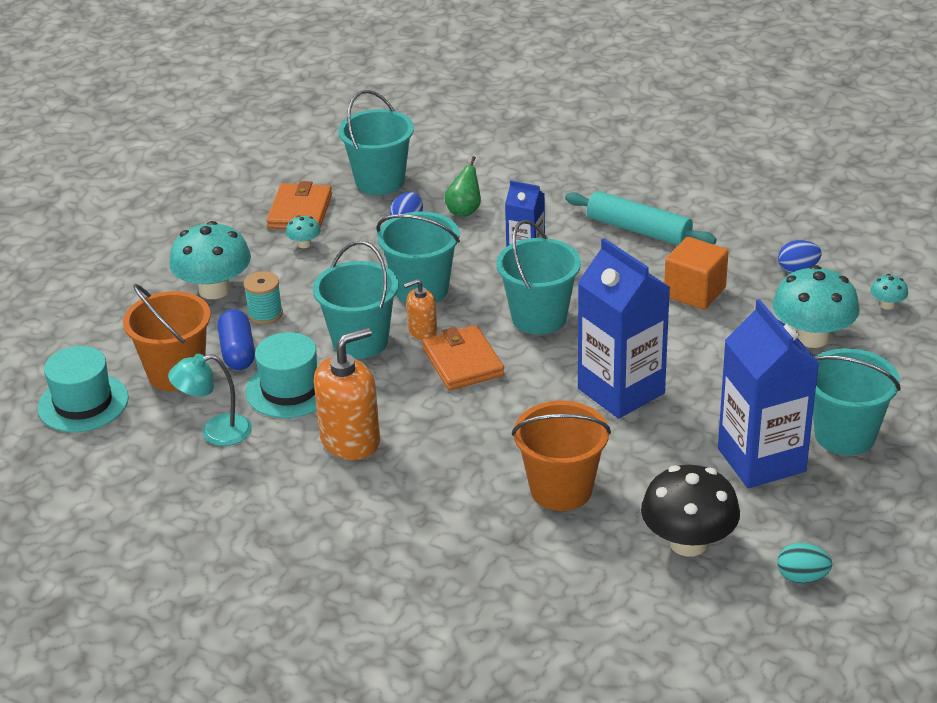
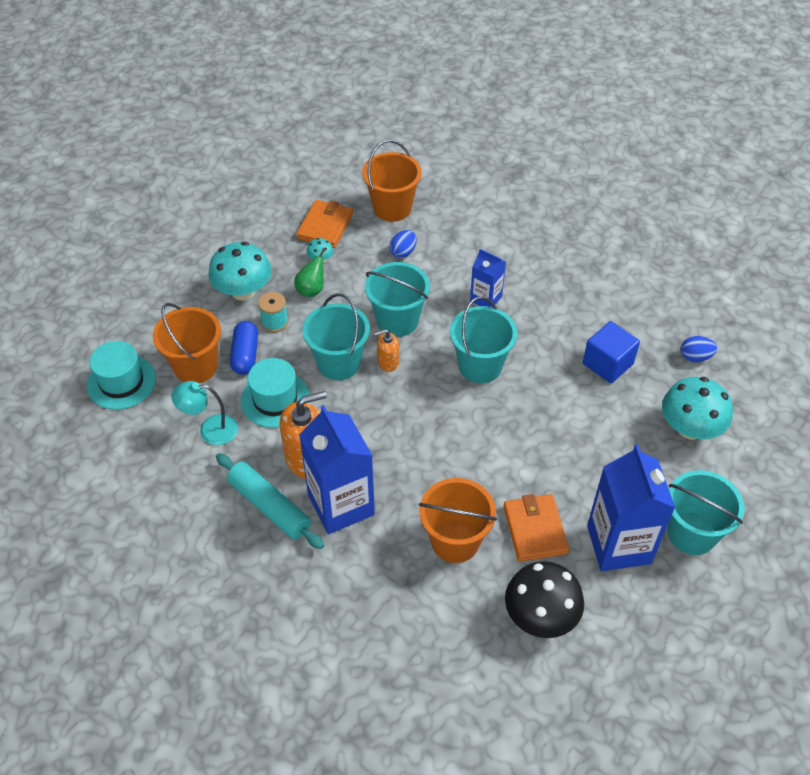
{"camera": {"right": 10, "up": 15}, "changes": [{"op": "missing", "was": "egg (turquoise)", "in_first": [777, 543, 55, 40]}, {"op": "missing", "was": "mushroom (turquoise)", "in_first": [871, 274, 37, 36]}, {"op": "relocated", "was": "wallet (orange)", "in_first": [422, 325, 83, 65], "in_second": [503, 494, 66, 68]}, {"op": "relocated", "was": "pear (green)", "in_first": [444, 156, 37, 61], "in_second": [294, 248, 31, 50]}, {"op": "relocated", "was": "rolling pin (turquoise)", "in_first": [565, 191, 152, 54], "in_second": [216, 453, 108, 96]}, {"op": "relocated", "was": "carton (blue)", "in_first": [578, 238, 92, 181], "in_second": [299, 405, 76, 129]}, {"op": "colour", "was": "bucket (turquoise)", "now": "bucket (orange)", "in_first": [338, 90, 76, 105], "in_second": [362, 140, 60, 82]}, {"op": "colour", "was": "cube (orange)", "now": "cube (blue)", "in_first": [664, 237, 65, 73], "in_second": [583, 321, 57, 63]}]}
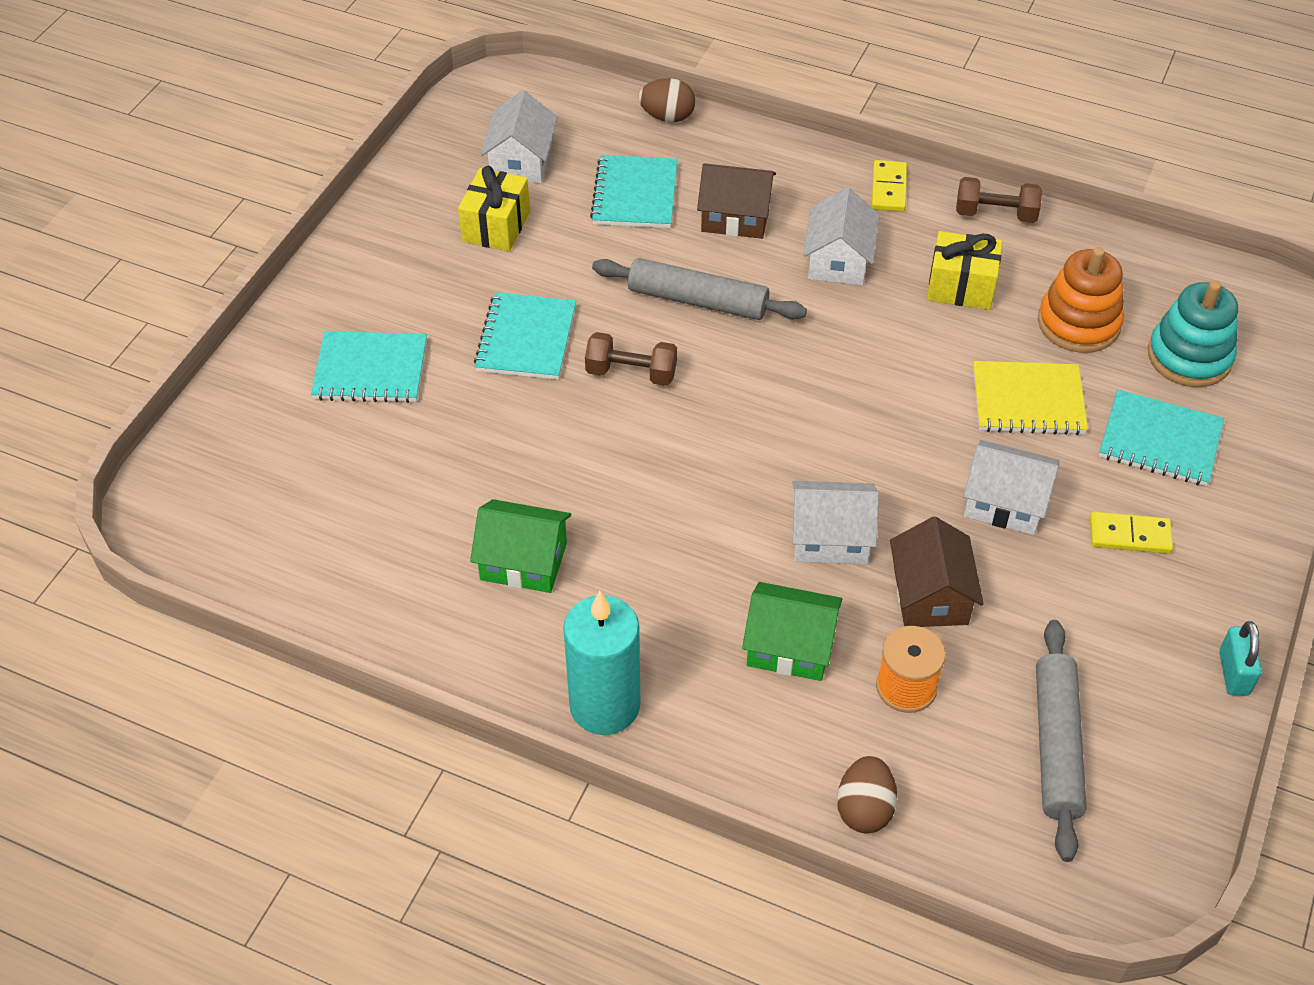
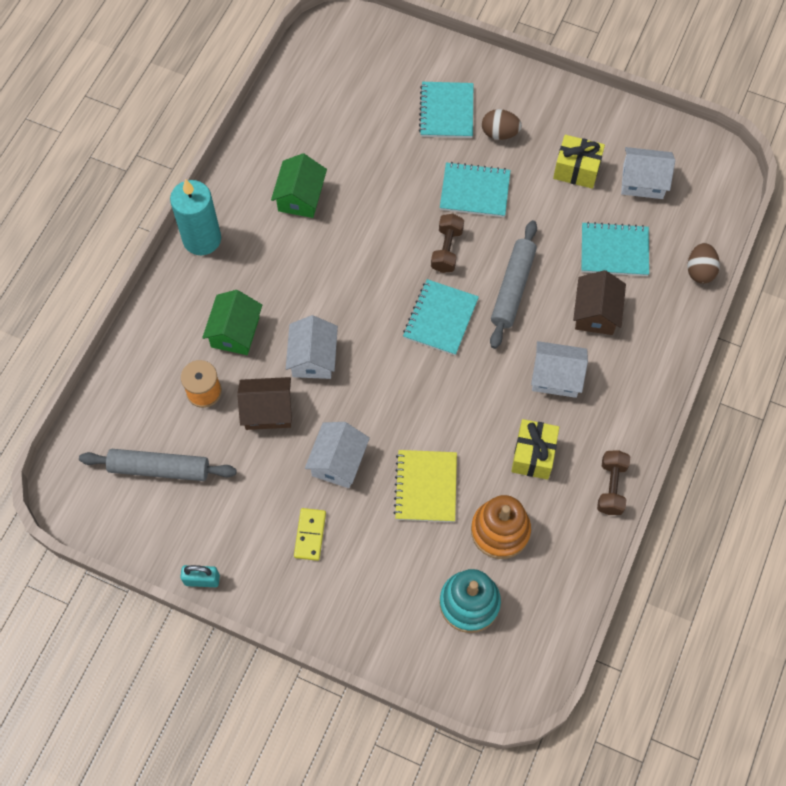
{"camera": {"right": 90, "up": 15}, "changes": [{"op": "missing", "was": "domino (yellow)", "in_first": [872, 160, 35, 52]}, {"op": "relocated", "was": "egg (brown)", "in_first": [837, 756, 60, 77], "in_second": [482, 109, 40, 31]}, {"op": "relocated", "was": "notebook (turquoise)", "in_first": [1099, 390, 125, 96], "in_second": [403, 279, 76, 76]}]}
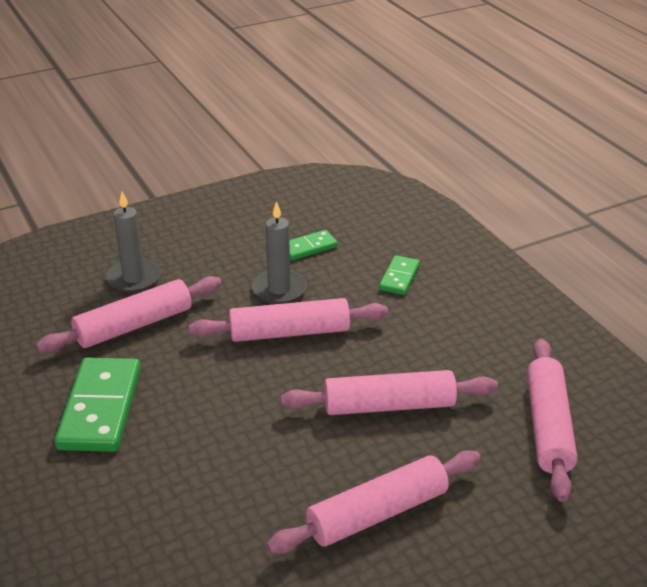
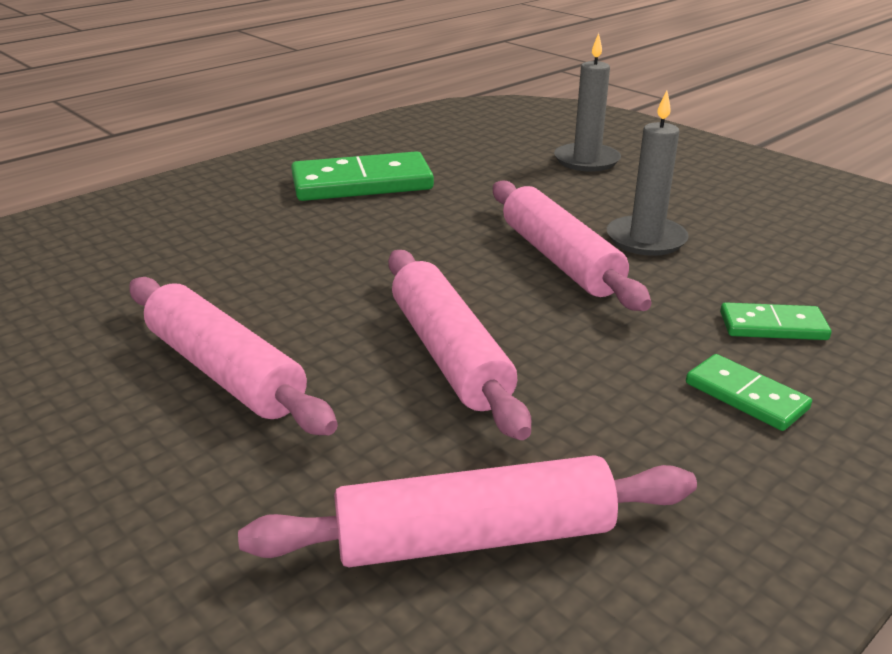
{"camera": {"right": 75, "up": -5}, "changes": [{"op": "missing", "was": "rolling pin (pink)", "in_first": [36, 276, 186, 77]}, {"op": "relocated", "was": "domino (green)", "in_first": [289, 230, 49, 30], "in_second": [686, 354, 126, 77]}]}
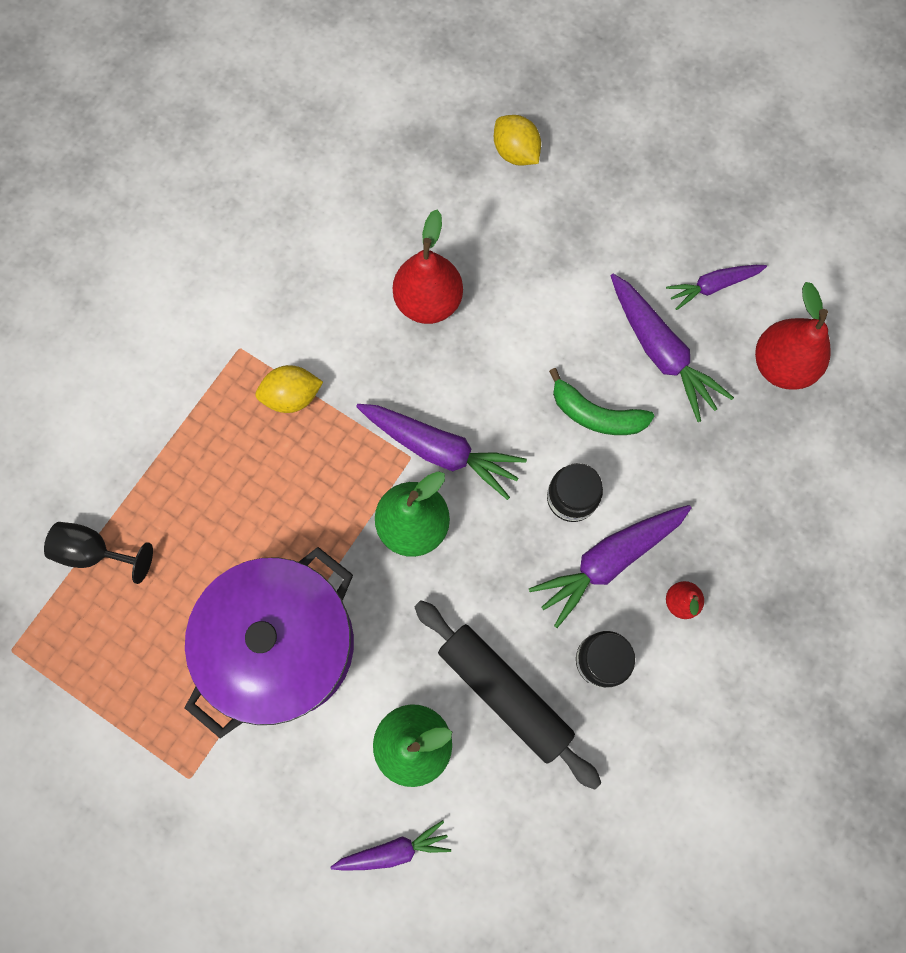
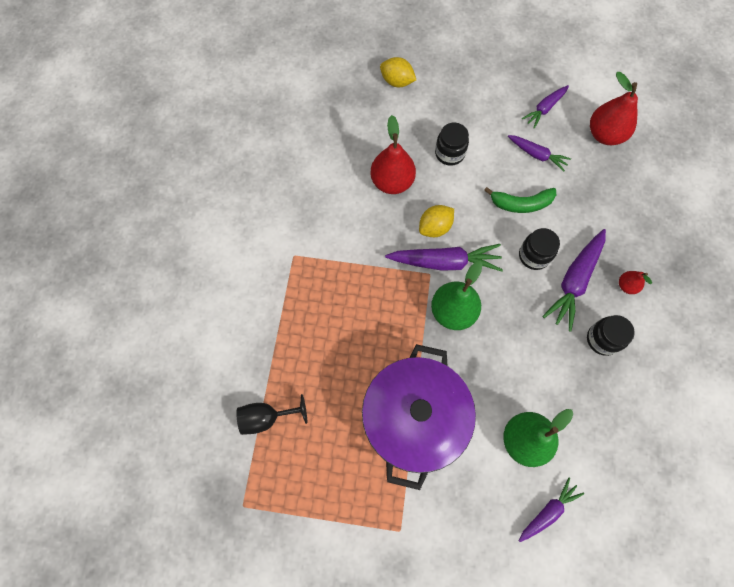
{"camera": {"right": -25, "up": -5}, "changes": [{"op": "missing", "was": "rolling pin (black)", "in_first": [415, 600, 186, 190]}, {"op": "appeared", "now": "jar (black)", "in_second": [435, 122, 34, 44]}, {"op": "relocated", "was": "lemon (yellow)", "in_first": [256, 365, 67, 48], "in_second": [419, 205, 35, 32]}, {"op": "size", "was": "carrot (purple)", "in_first": [611, 274, 123, 148], "in_second": [508, 135, 63, 36], "ratio": 0.61}]}
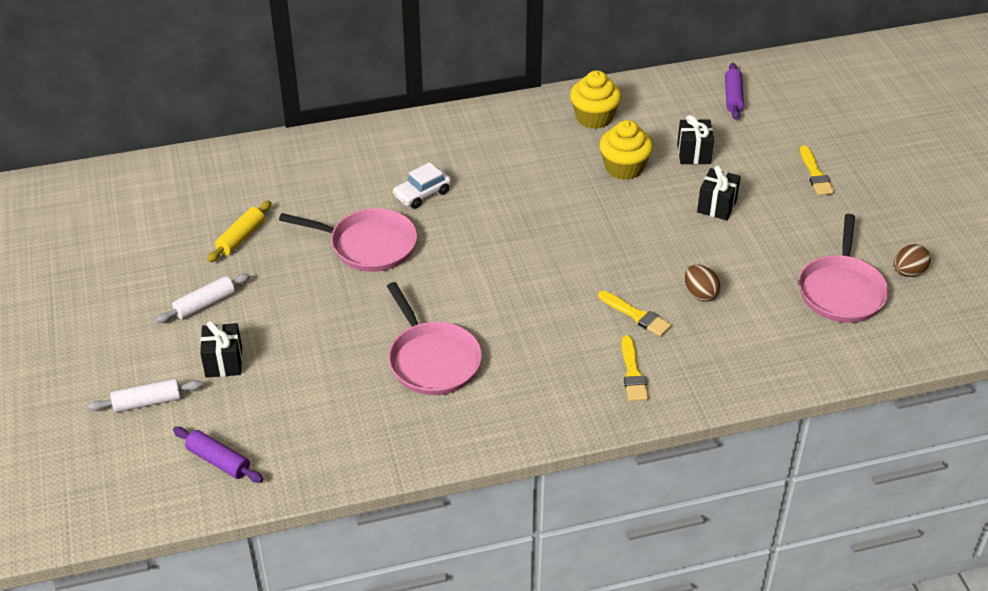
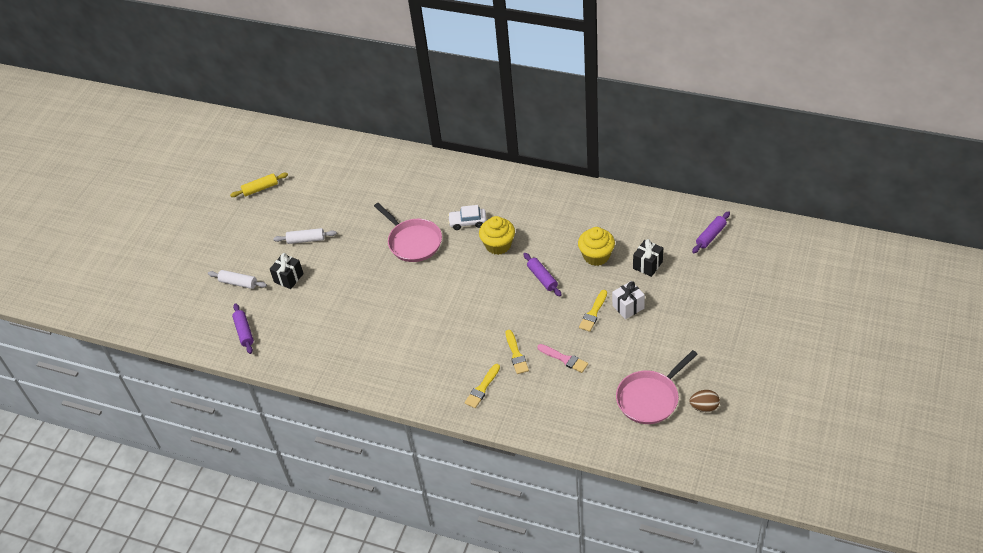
{"camera": {"right": 40, "up": 5}, "changes": [{"op": "missing", "was": "pan (pink)", "in_first": [387, 282, 95, 113]}, {"op": "appeared", "now": "rolling pin (purple)", "in_second": [524, 253, 38, 44]}, {"op": "relocated", "was": "rolling pin (yellow)", "in_first": [207, 200, 64, 62], "in_second": [230, 173, 58, 24]}, {"op": "relocated", "was": "cupcake (yellow)", "in_first": [570, 70, 51, 59], "in_second": [479, 216, 36, 39]}, {"op": "relocated", "was": "brush (yellow)", "in_first": [800, 145, 34, 51], "in_second": [579, 290, 28, 42]}, {"op": "exchanged", "was": "egg (brown)", "now": "brush (pink)", "in_first": [685, 265, 36, 37], "in_second": [537, 344, 51, 29]}, {"op": "colour", "was": "gift (black)", "now": "gift (white)", "in_first": [697, 165, 44, 55], "in_second": [612, 281, 33, 38]}]}
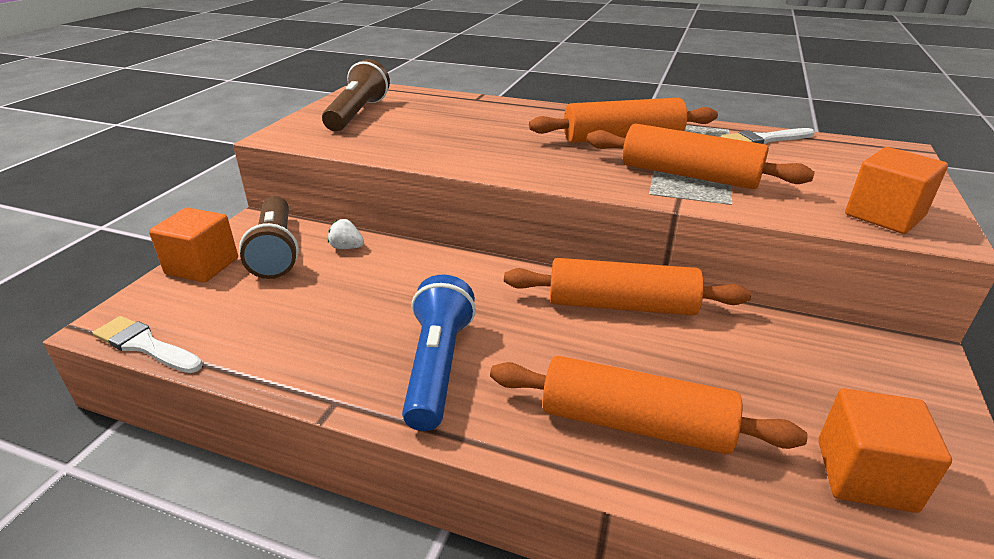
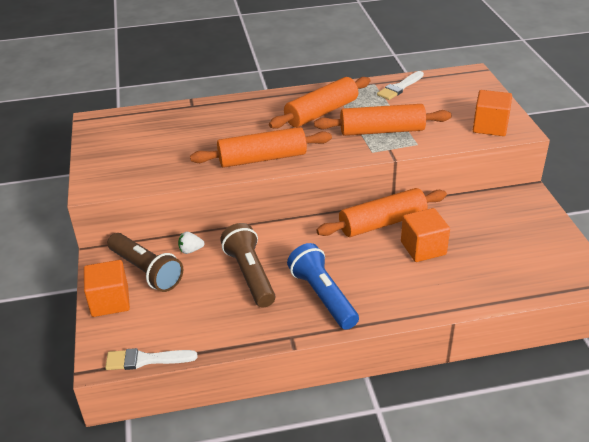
{"camera": {"right": -30, "up": 5}, "changes": [{"op": "relocated", "was": "flashlight (brown)", "in_first": [322, 59, 68, 72], "in_second": [220, 223, 56, 84]}, {"op": "relocated", "was": "rolling pin (orange)", "in_first": [490, 356, 318, 98], "in_second": [190, 127, 142, 41]}, {"op": "relocated", "was": "cube (orange)", "in_first": [818, 388, 134, 125], "in_second": [401, 208, 49, 54]}]}
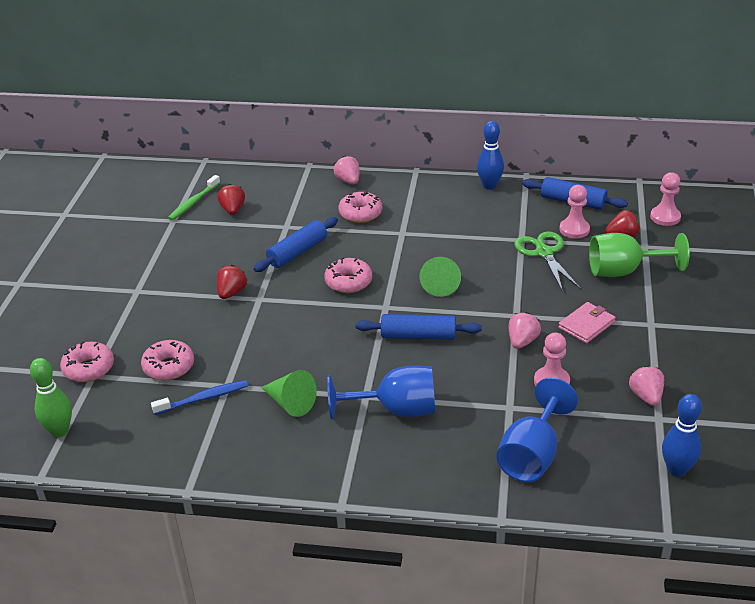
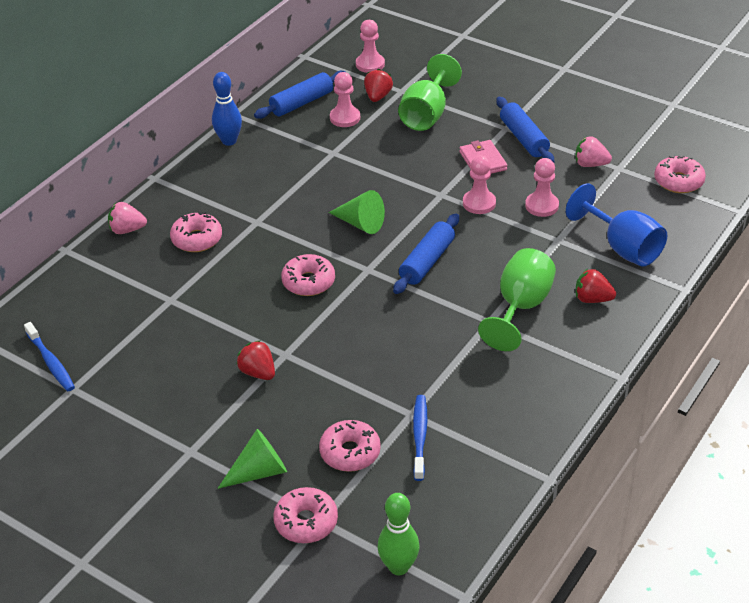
{"camera": {"right": -65, "up": 5}, "changes": [{"op": "missing", "was": "scissors (green)", "in_first": [514, 231, 66, 60]}, {"op": "relocated", "was": "strawberry (red)", "in_first": [217, 184, 28, 31], "in_second": [576, 269, 40, 34]}, {"op": "relocated", "was": "rolling pin (blue)", "in_first": [253, 217, 85, 55], "in_second": [496, 97, 58, 65]}, {"op": "relocated", "was": "cone (green)", "in_first": [261, 370, 56, 47], "in_second": [218, 429, 69, 60]}, {"op": "exchanged", "was": "strawberry (pink)", "now": "pawn (pink)", "in_first": [509, 312, 32, 37], "in_second": [463, 156, 33, 58]}, {"op": "exchanged", "was": "bowling pin (blue)", "now": "donut (pink)", "in_first": [662, 394, 40, 83], "in_second": [654, 155, 52, 38]}, {"op": "colour", "was": "toothbrush (green)", "now": "toothbrush (blue)", "in_first": [168, 175, 52, 46], "in_second": [24, 322, 51, 69]}, {"op": "colour", "was": "goblet (blue)", "now": "goblet (green)", "in_first": [327, 365, 108, 54], "in_second": [478, 248, 78, 103]}]}
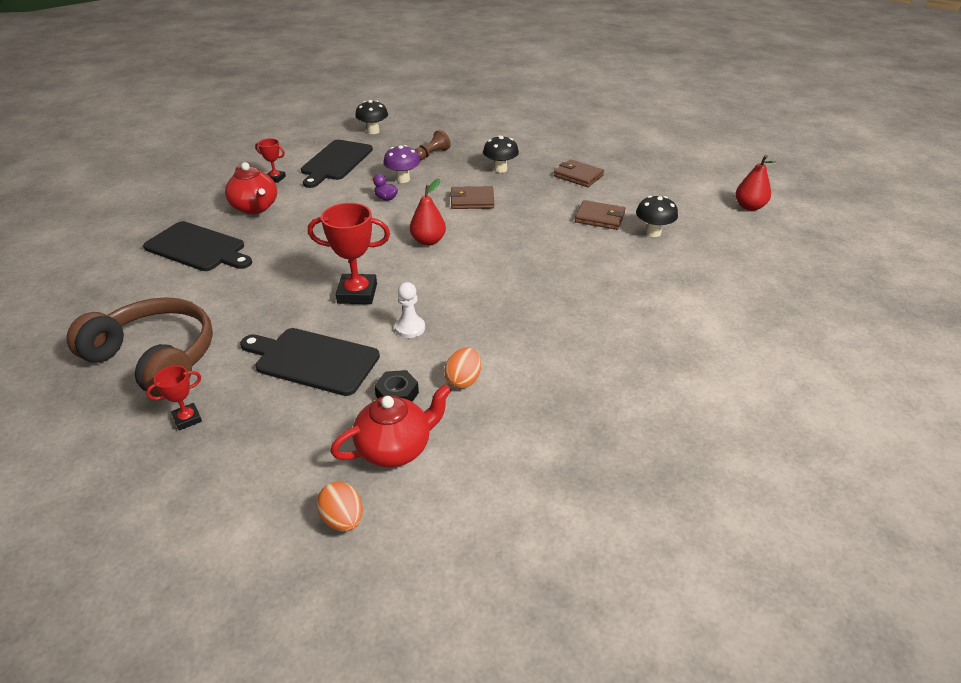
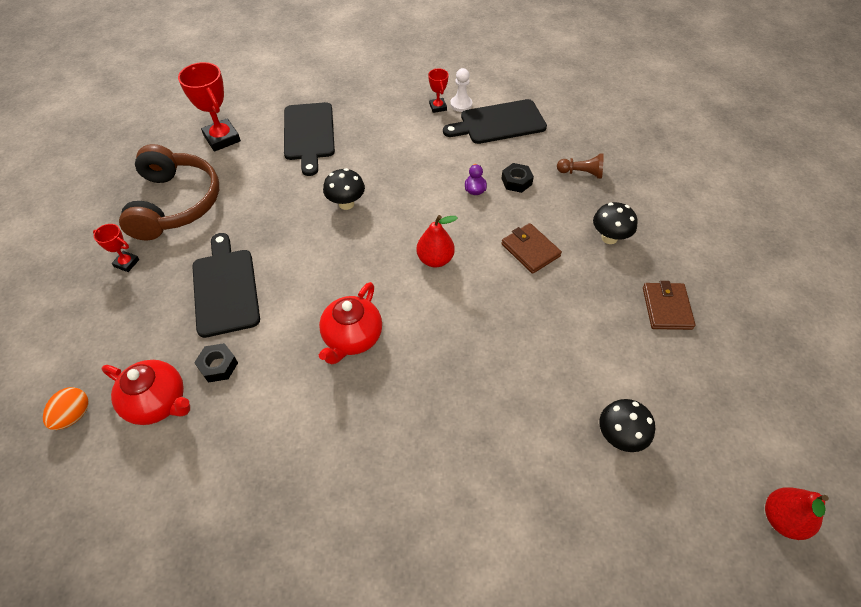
{"camera": {"right": 55, "up": 15}, "changes": [{"op": "missing", "was": "egg (orange)", "in_first": [444, 347, 37, 42]}, {"op": "missing", "was": "wallet (brown)", "in_first": [575, 200, 51, 30]}, {"op": "relocated", "was": "teapot (red)", "in_first": [225, 162, 52, 52], "in_second": [319, 282, 63, 82]}, {"op": "relocated", "was": "trophy (red)", "in_first": [308, 203, 82, 101], "in_second": [178, 62, 63, 90]}, {"op": "relocated", "was": "mushroom (black)", "in_first": [355, 100, 33, 34], "in_second": [323, 168, 42, 42]}, {"op": "relocated", "was": "pawn (white)", "in_first": [395, 282, 30, 56], "in_second": [450, 68, 22, 44]}, {"op": "exchanged", "was": "mushroom (purple)", "now": "nut (black)", "in_first": [383, 145, 37, 38], "in_second": [501, 163, 33, 30]}]}
